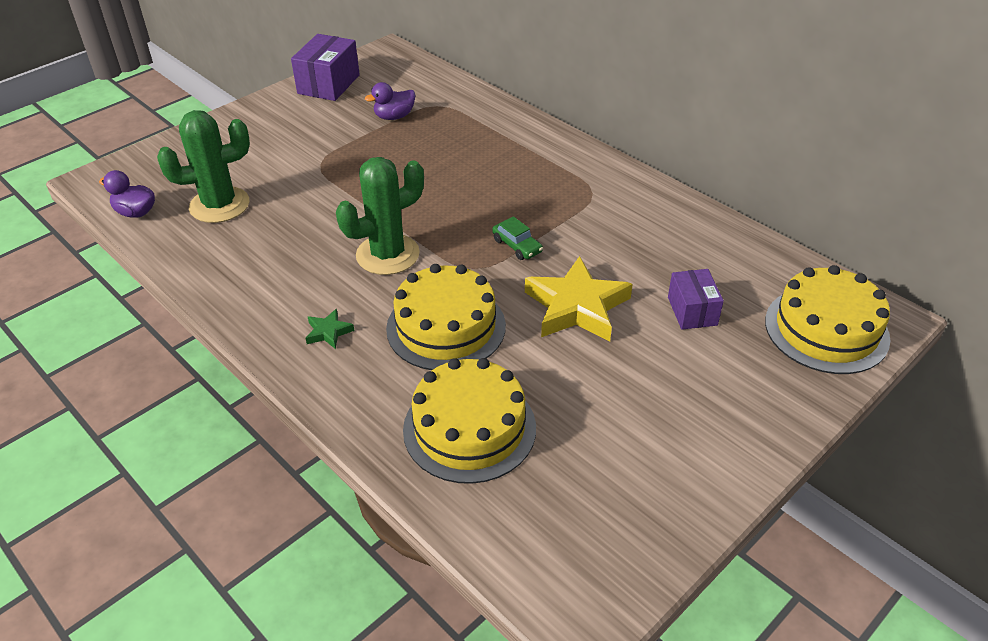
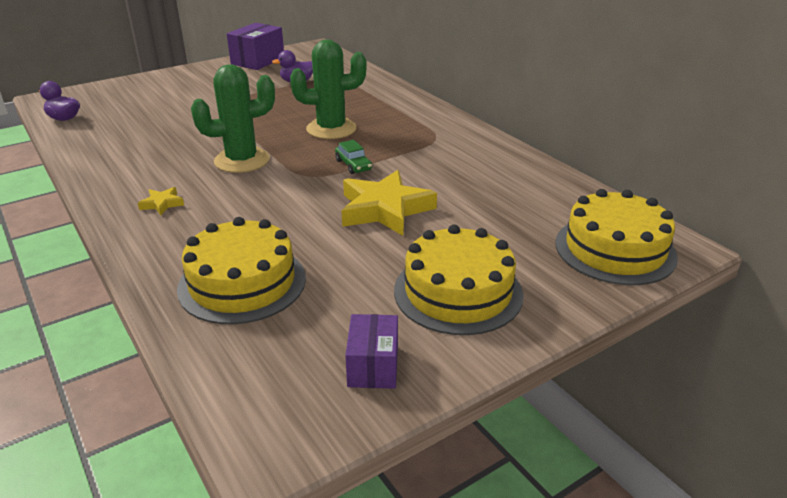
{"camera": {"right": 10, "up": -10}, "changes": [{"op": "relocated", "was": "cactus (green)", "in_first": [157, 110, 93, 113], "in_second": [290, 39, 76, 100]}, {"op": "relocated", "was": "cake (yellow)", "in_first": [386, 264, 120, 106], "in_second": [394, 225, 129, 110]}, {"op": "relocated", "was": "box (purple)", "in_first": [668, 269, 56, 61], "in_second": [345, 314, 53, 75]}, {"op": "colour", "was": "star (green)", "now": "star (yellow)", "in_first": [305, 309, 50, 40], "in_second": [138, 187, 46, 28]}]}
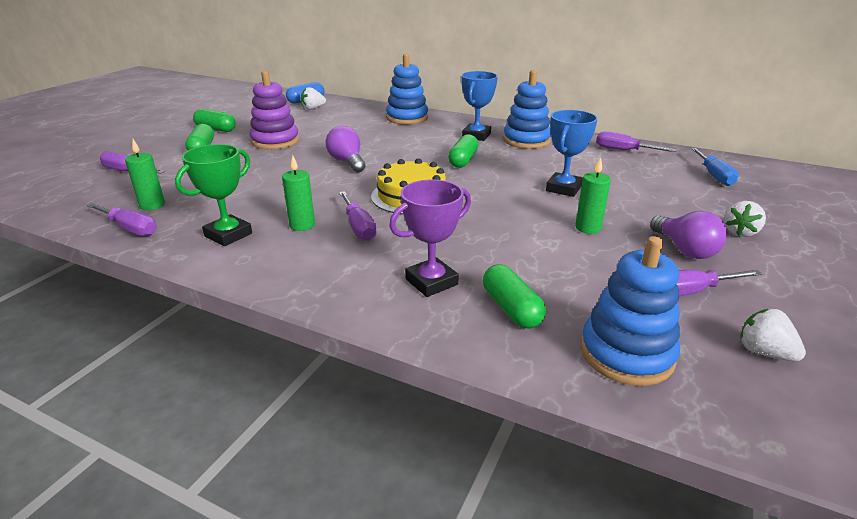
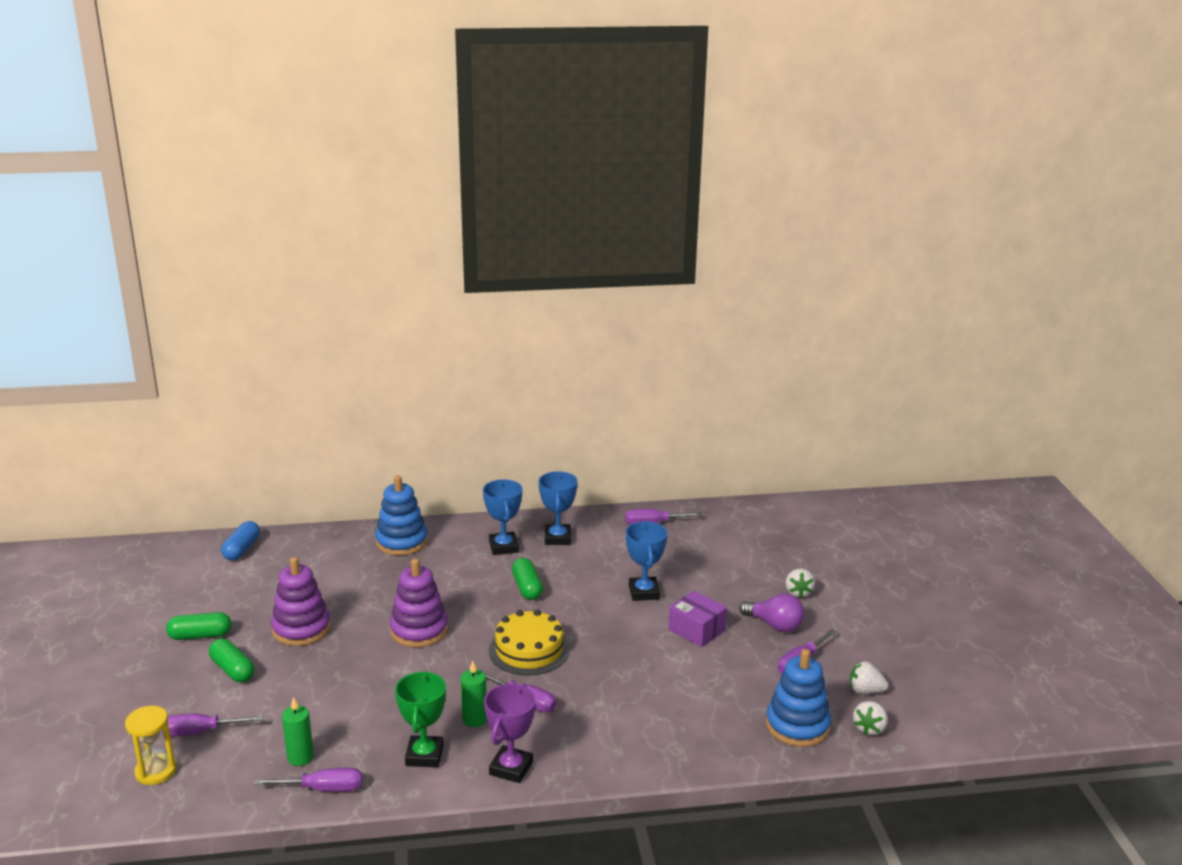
{"camera": {"right": -35, "up": -5}, "changes": [{"op": "missing", "was": "capsule (green)", "in_first": [483, 264, 63, 65]}, {"op": "missing", "was": "screwdriver (blue)", "in_first": [691, 148, 48, 38]}, {"op": "appeared", "now": "hourglass (yellow)", "in_second": [125, 706, 52, 79]}, {"op": "relocated", "was": "strawberry (white)", "in_first": [301, 87, 25, 23], "in_second": [853, 701, 35, 34]}, {"op": "relocated", "was": "trophy (purple)", "in_first": [389, 180, 82, 117], "in_second": [484, 684, 52, 99]}, {"op": "exchanged", "was": "light bulb (purple)", "now": "stacking toy (purple)", "in_first": [326, 126, 40, 46], "in_second": [390, 558, 58, 89]}, {"op": "exchanged", "was": "stacking toy (blue)", "now": "trophy (blue)", "in_first": [503, 70, 48, 79], "in_second": [538, 471, 40, 74]}, {"op": "exchanged", "was": "candle (green)", "now": "box (purple)", "in_first": [575, 157, 36, 77], "in_second": [669, 591, 58, 56]}]}
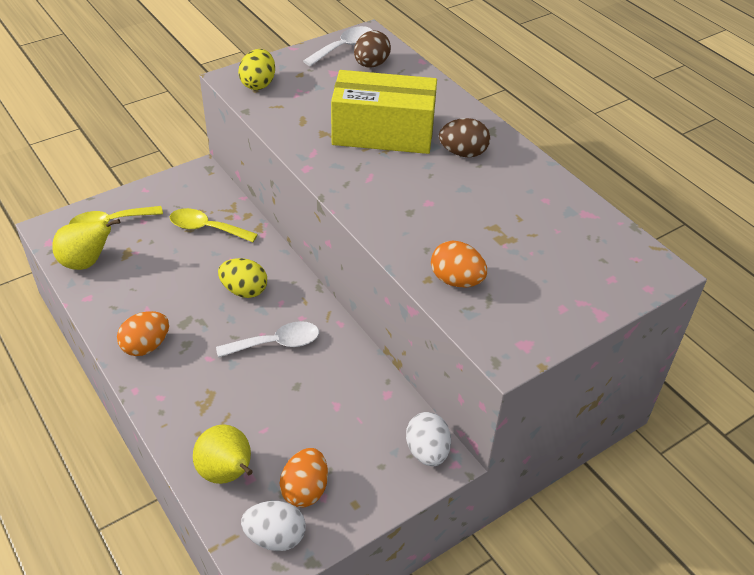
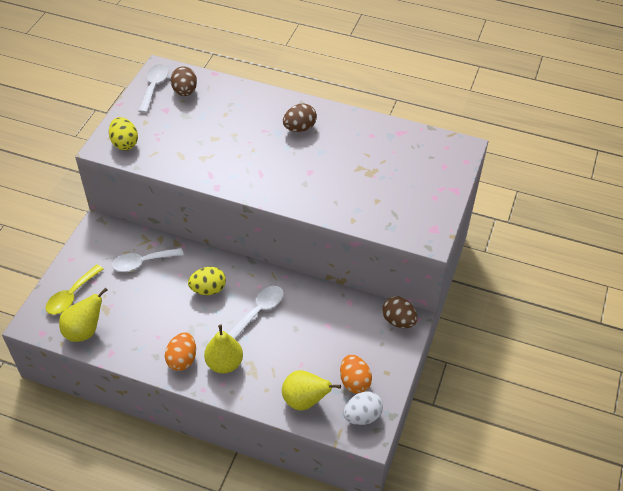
{"camera": {"right": -35, "up": 5}, "changes": [{"op": "missing", "was": "box (yellow)", "in_first": [331, 70, 106, 84]}, {"op": "missing", "was": "egg (orange)", "in_first": [431, 241, 56, 46]}, {"op": "appeared", "now": "pear (yellow)", "in_second": [204, 324, 39, 49]}, {"op": "colour", "was": "spoon (yellow)", "now": "spoon (white)", "in_first": [170, 208, 88, 34], "in_second": [112, 248, 72, 24]}, {"op": "colour", "was": "egg (white)", "now": "egg (brown)", "in_first": [406, 412, 45, 54], "in_second": [382, 296, 36, 32]}]}
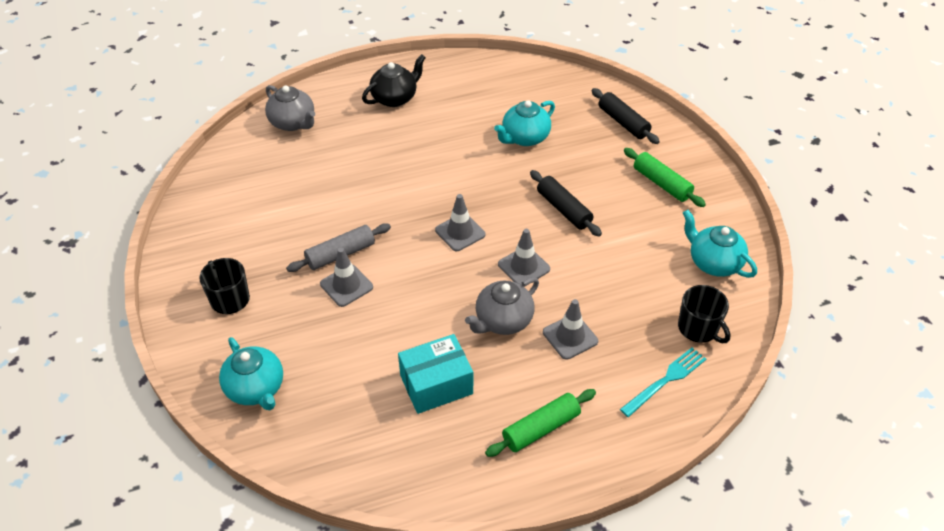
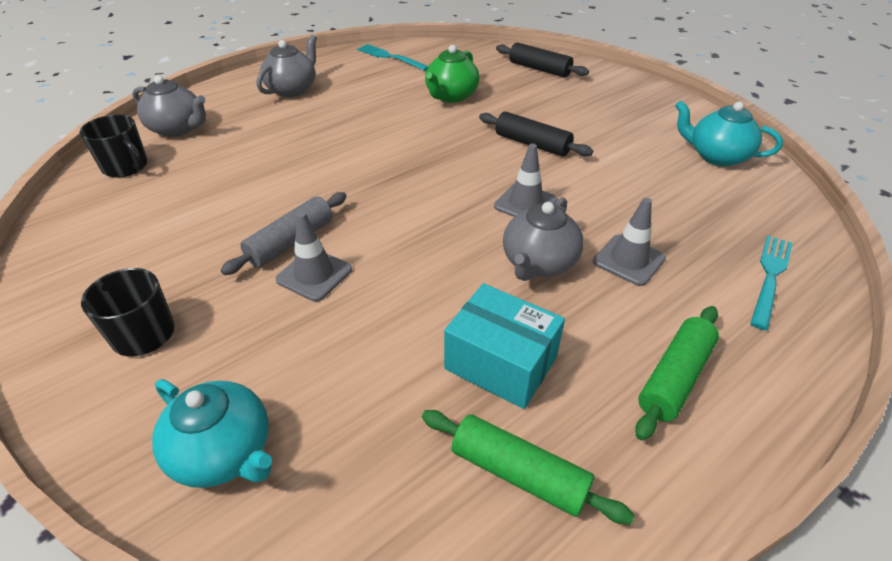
{"camera": {"right": -20, "up": -5}, "changes": [{"op": "missing", "was": "traffic cone (grey)", "in_first": [435, 194, 50, 57]}, {"op": "appeared", "now": "fork (turquoise)", "in_second": [357, 44, 71, 27]}, {"op": "relocated", "was": "rolling pin (green)", "in_first": [624, 148, 82, 59], "in_second": [422, 410, 213, 114]}, {"op": "relocated", "was": "mug (black)", "in_first": [678, 285, 53, 58], "in_second": [80, 114, 68, 64]}, {"op": "colour", "was": "teapot (black)", "now": "teapot (grey)", "in_first": [362, 54, 64, 53], "in_second": [257, 35, 60, 62]}, {"op": "colour", "was": "teapot (turquoise)", "now": "teapot (green)", "in_first": [494, 100, 61, 46], "in_second": [425, 45, 55, 58]}, {"op": "spun", "was": "box (turquoise)", "in_first": [398, 334, 75, 80], "in_second": [444, 283, 121, 126], "clockwise": 75}]}
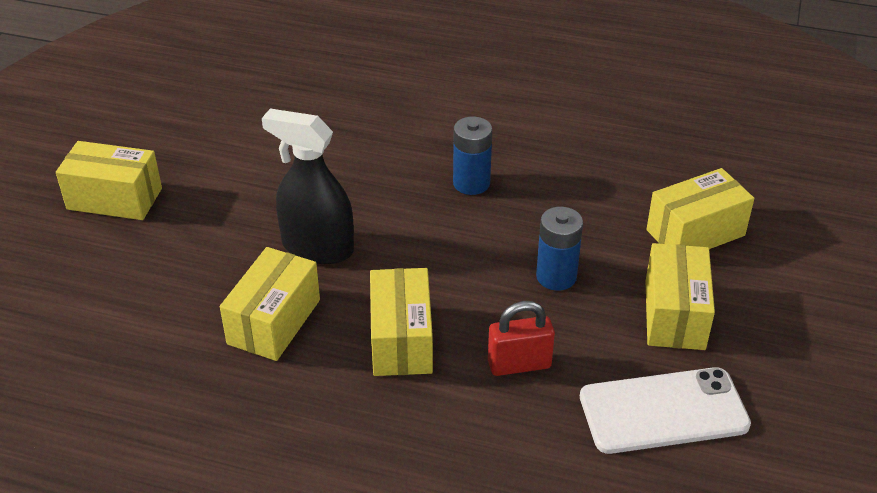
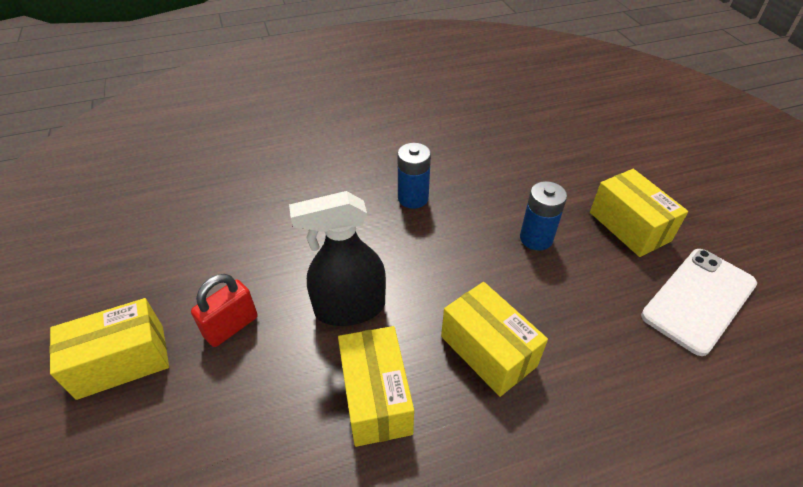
{"camera": {"right": -35, "up": 5}, "changes": [{"op": "missing", "was": "box (yellow)", "in_first": [646, 168, 108, 81]}, {"op": "relocated", "was": "padlock (red)", "in_first": [488, 301, 67, 75], "in_second": [191, 274, 67, 73]}]}
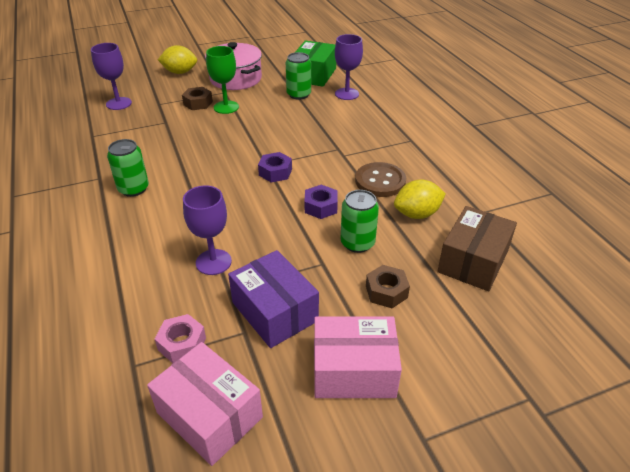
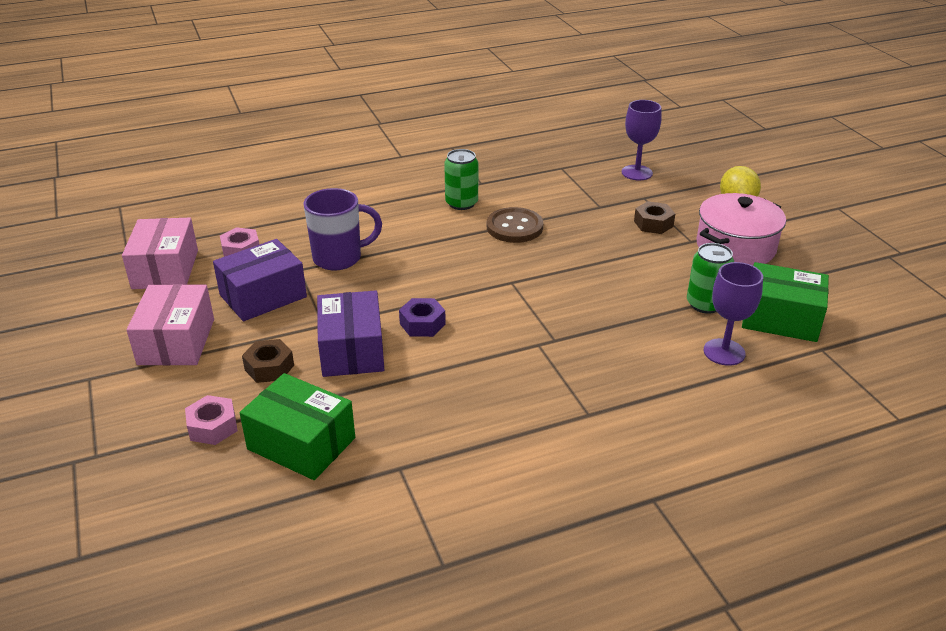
{"camera": {"right": 90, "up": -5}, "changes": [{"op": "missing", "was": "goblet (green)", "in_first": [206, 46, 33, 68]}, {"op": "missing", "was": "nut (purple)", "in_first": [258, 152, 34, 30]}, {"op": "missing", "was": "lemon (yellow)", "in_first": [394, 179, 52, 40]}, {"op": "appeared", "now": "nut (pink)", "in_second": [185, 395, 53, 50]}, {"op": "relocated", "was": "button (brown)", "in_first": [355, 162, 51, 35], "in_second": [487, 207, 56, 36]}, {"op": "exchanged", "was": "goblet (purple)", "now": "mug (purple)", "in_first": [183, 186, 49, 89], "in_second": [304, 188, 78, 83]}, {"op": "exchanged", "was": "can (green)", "now": "box (purple)", "in_first": [341, 190, 38, 63], "in_second": [317, 290, 67, 87]}, {"op": "colour", "was": "box (brown)", "now": "box (green)", "in_first": [437, 206, 80, 85], "in_second": [240, 373, 115, 107]}, {"op": "spun", "was": "box (pink)", "in_first": [147, 342, 116, 124], "in_second": [122, 218, 76, 71], "clockwise": -45}]}
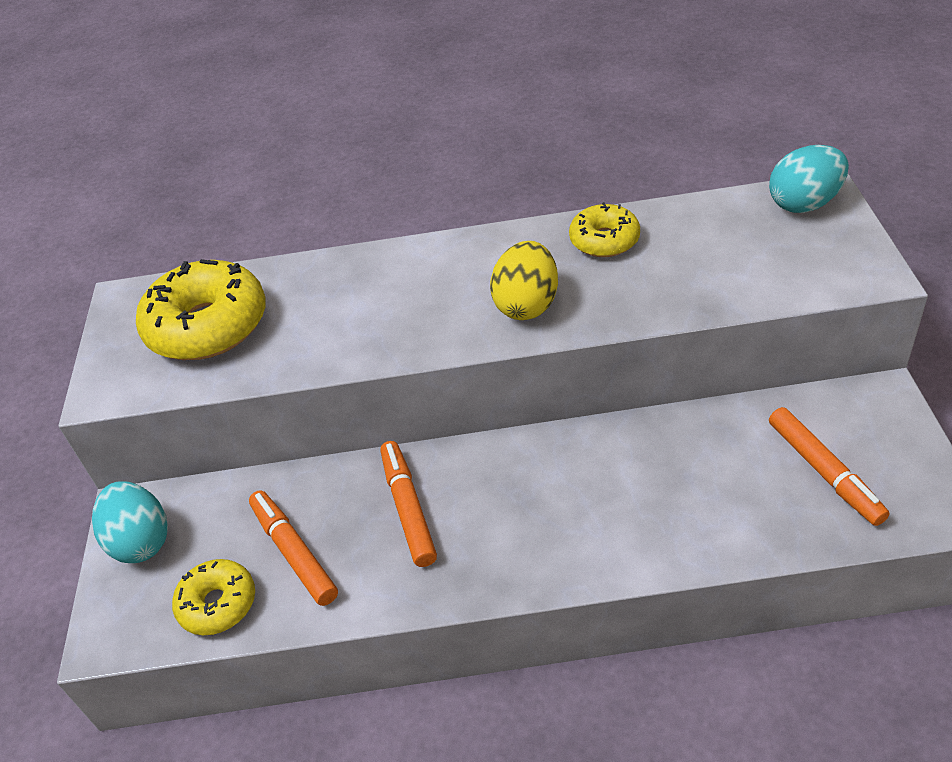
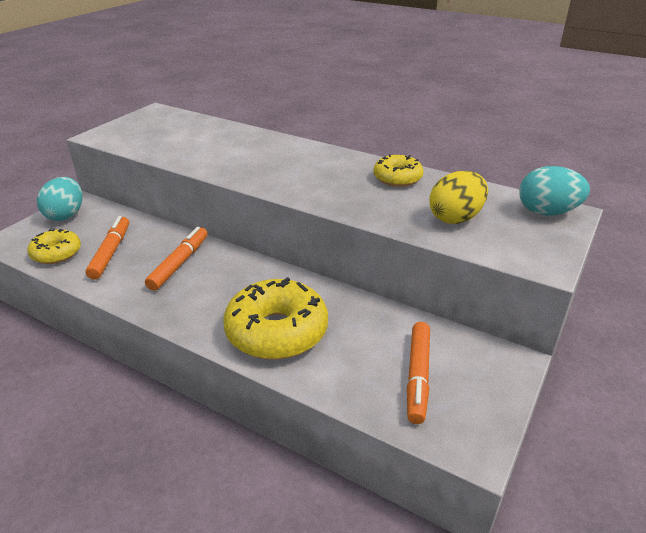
{"camera": {"right": 30, "up": -10}, "changes": [{"op": "relocated", "was": "donut (yellow)", "in_first": [136, 259, 130, 101], "in_second": [223, 277, 105, 83]}, {"op": "relocated", "was": "egg (yellow)", "in_first": [490, 241, 68, 79], "in_second": [429, 171, 59, 53]}]}
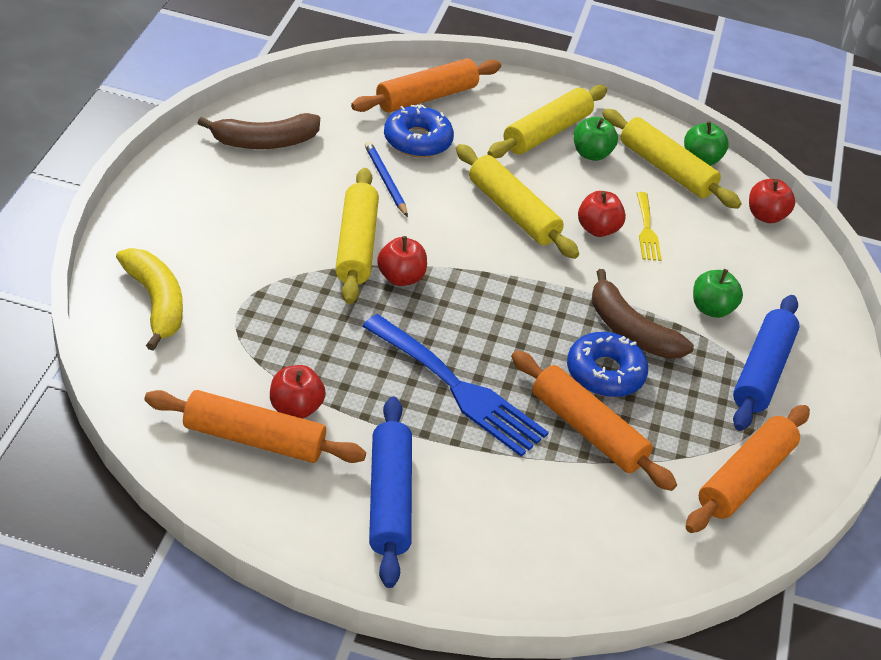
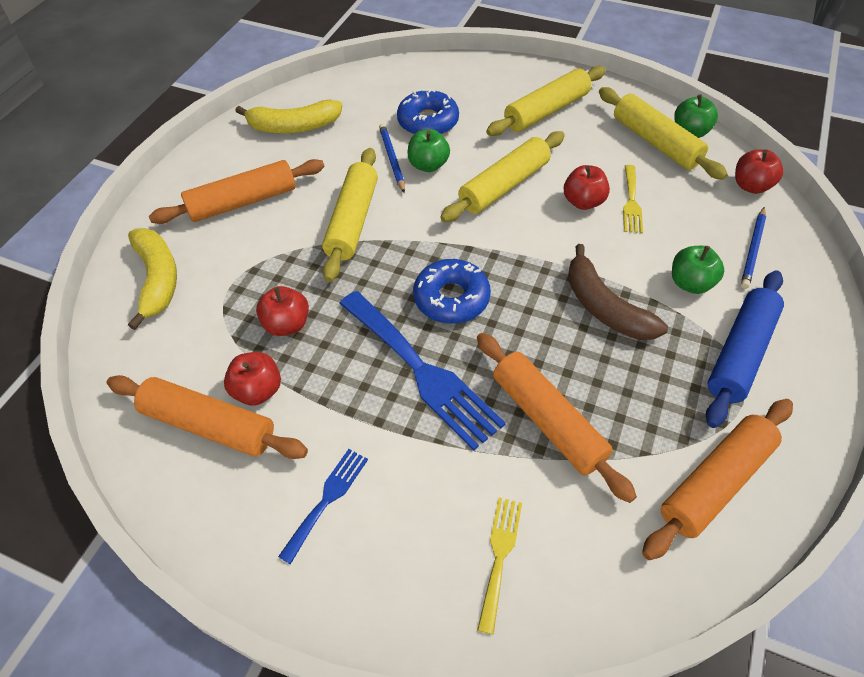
{"camera": {"right": 15, "up": 10}, "changes": [{"op": "appeared", "now": "fork (yellow)", "in_second": [477, 498, 45, 137]}, {"op": "appeared", "now": "pencil (blue)", "in_second": [741, 207, 25, 82]}, {"op": "relocated", "was": "rolling pin (orange)", "in_first": [351, 58, 150, 55], "in_second": [149, 159, 175, 65]}, {"op": "relocated", "was": "apple (red)", "in_first": [377, 236, 50, 50], "in_second": [256, 286, 53, 50]}, {"op": "relocated", "was": "donut (blue)", "in_first": [567, 332, 81, 65], "in_second": [413, 259, 78, 65]}, {"op": "relocated", "was": "apple (green)", "in_first": [574, 117, 44, 44], "in_second": [407, 129, 43, 43]}, {"op": "exchanged", "was": "rolling pin (blue)", "now": "fork (blue)", "in_first": [369, 396, 43, 192], "in_second": [278, 449, 90, 115]}, {"op": "colour", "was": "banana (brown)", "now": "banana (yellow)", "in_first": [198, 113, 122, 36], "in_second": [235, 100, 107, 33]}, {"op": "spun", "was": "rolling pin (yellow)", "in_first": [456, 144, 123, 115], "in_second": [440, 131, 125, 91], "clockwise": 75}]}
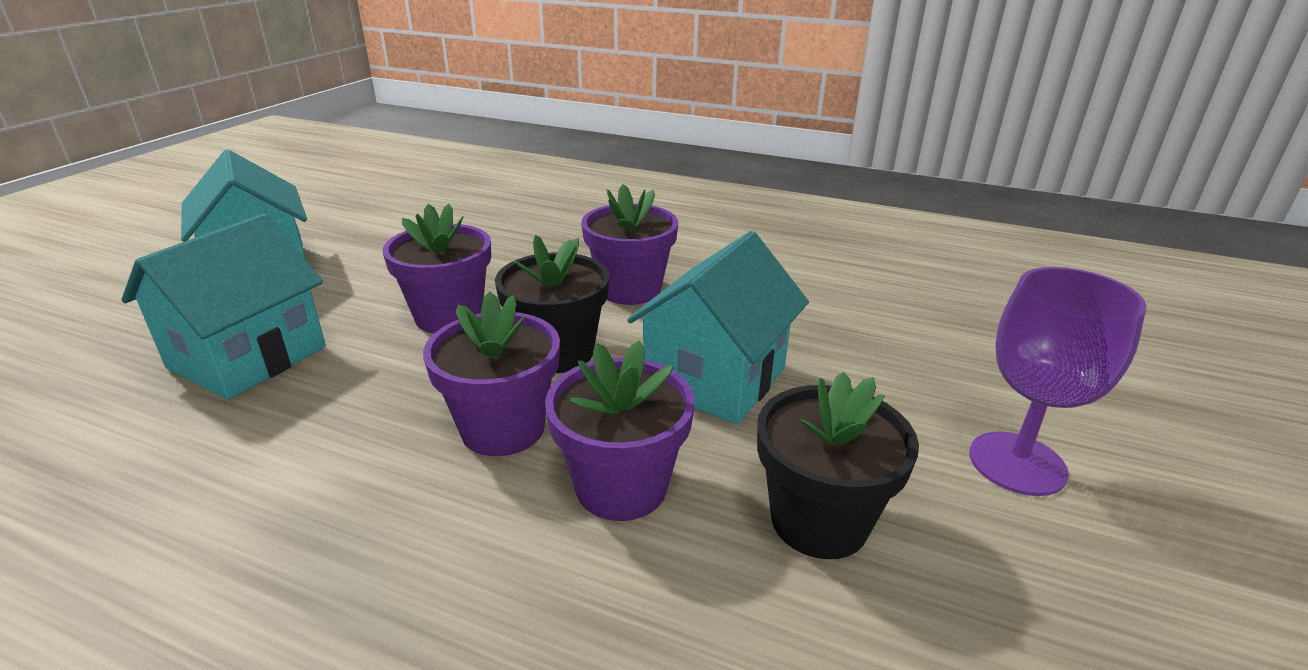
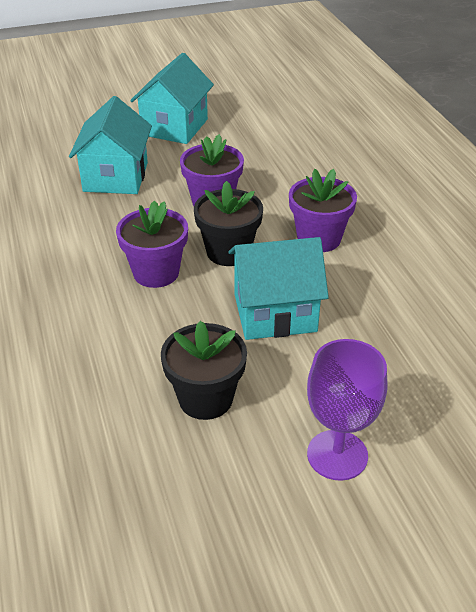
{"camera": {"right": 50, "up": 10}, "changes": [{"op": "missing", "was": "flower pot (purple)", "in_first": [545, 341, 150, 180]}, {"op": "spun", "was": "house (turquoise)", "in_first": [121, 213, 205, 187], "in_second": [69, 96, 83, 98], "clockwise": -75}]}
